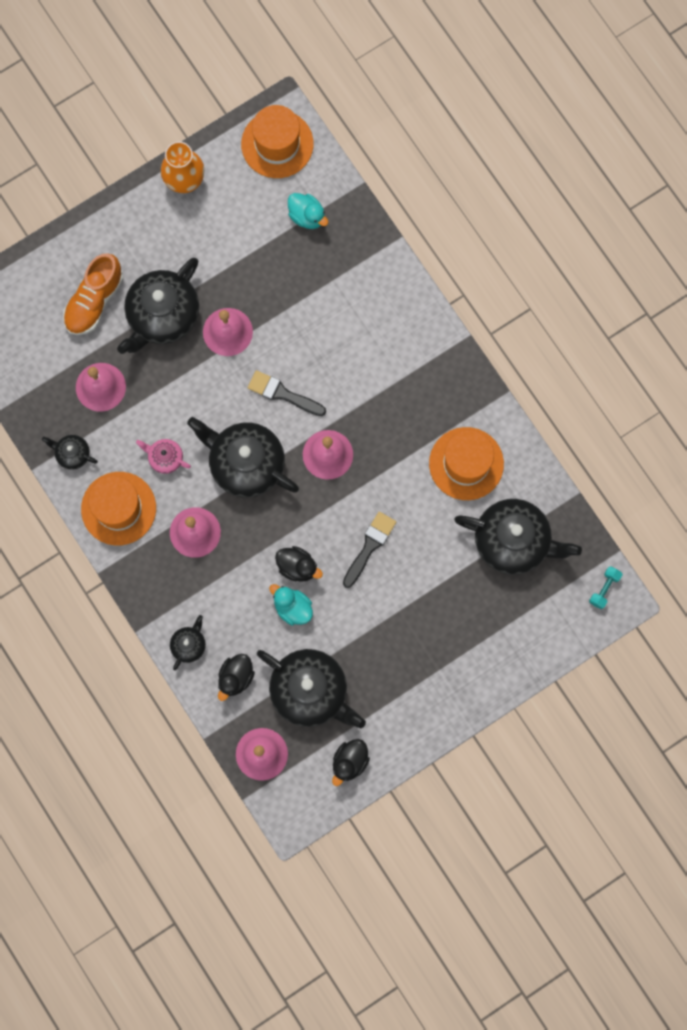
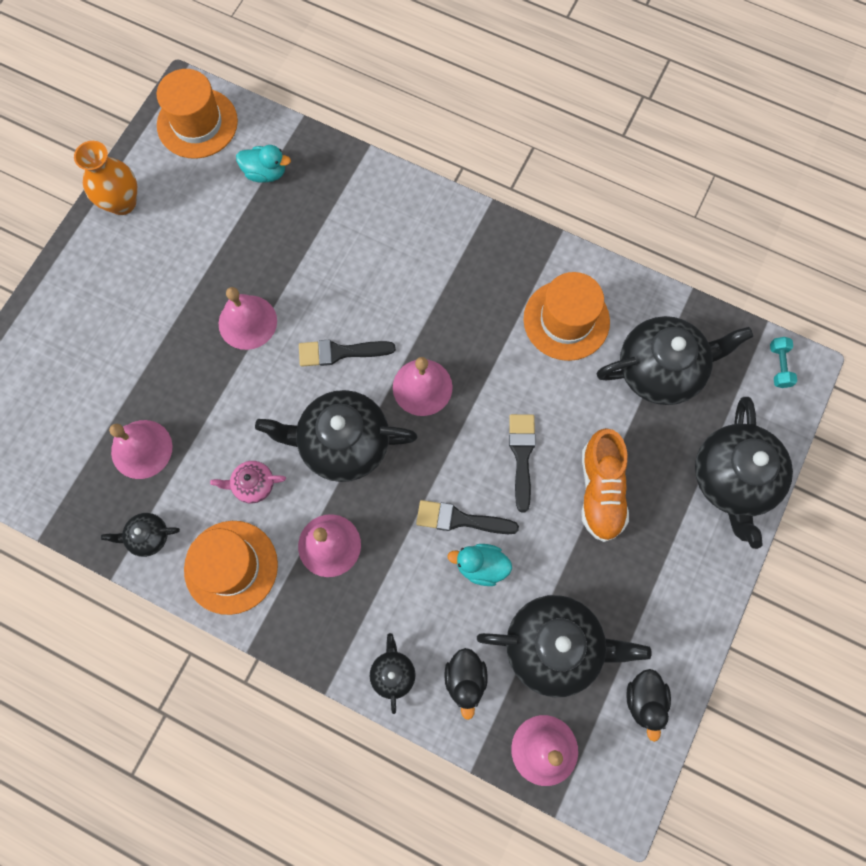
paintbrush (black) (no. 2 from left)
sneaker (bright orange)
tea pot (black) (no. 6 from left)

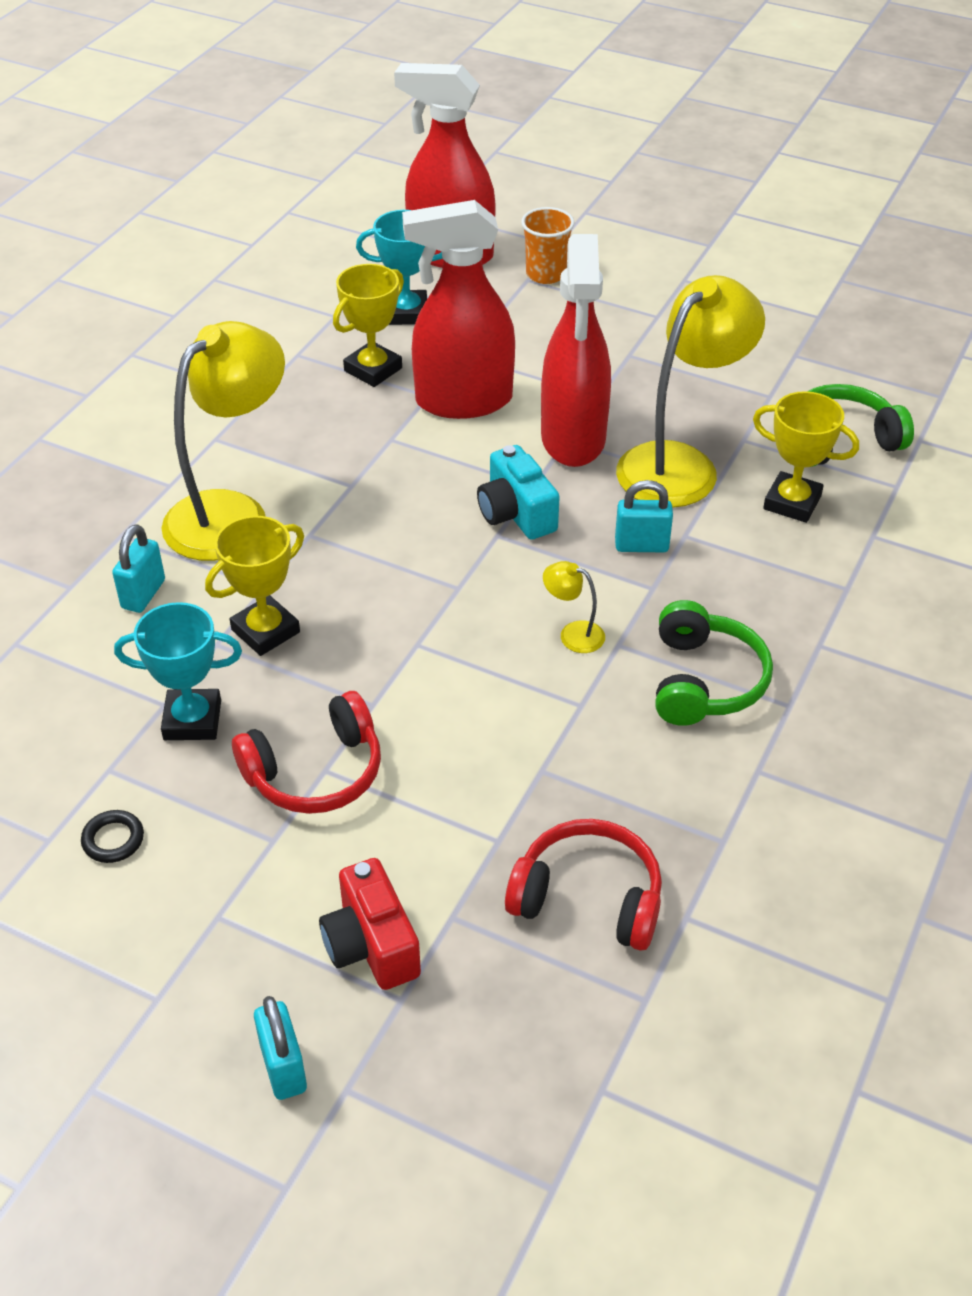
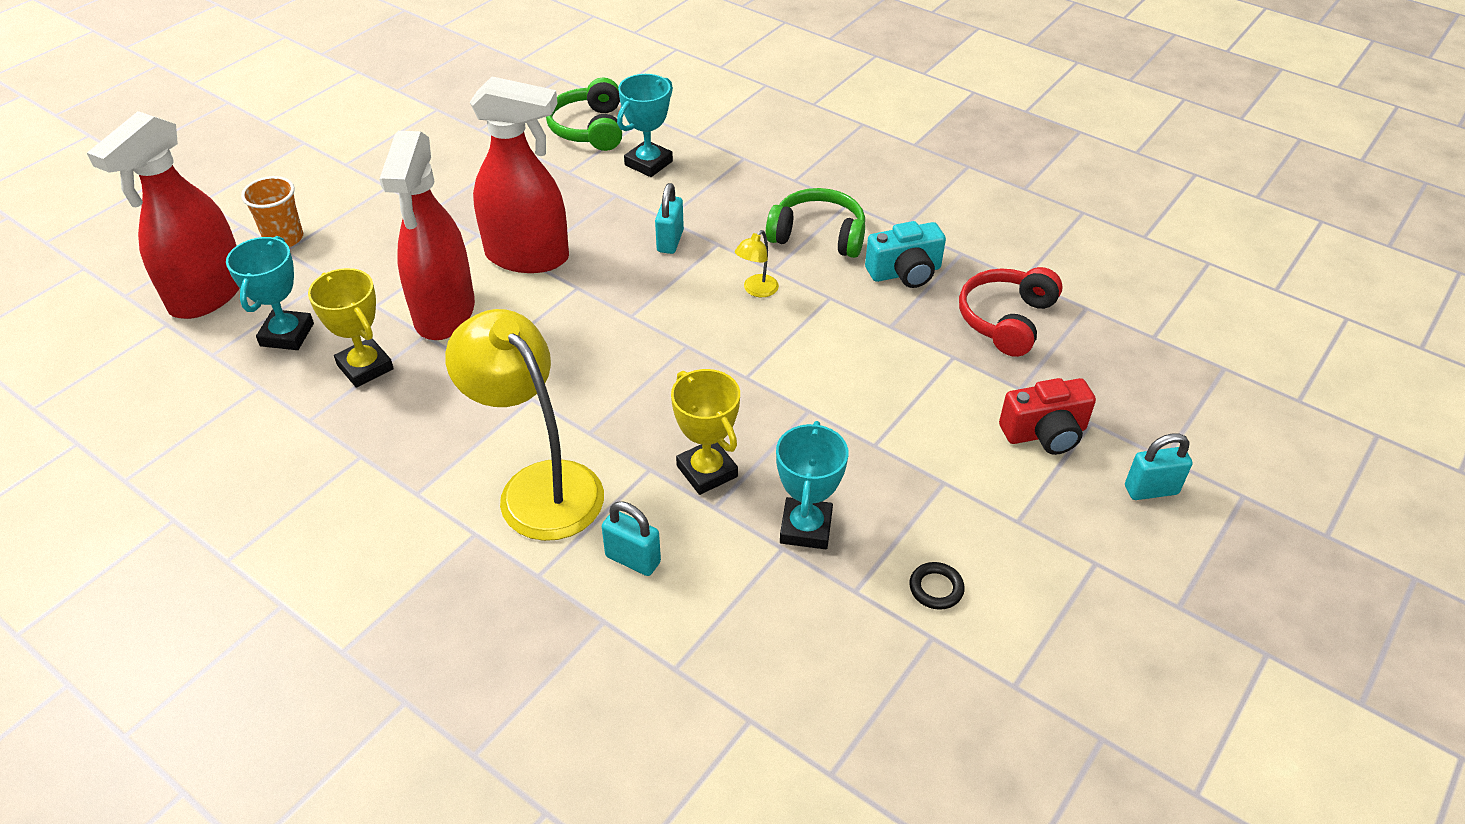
award cup (aqua) (no. 2 from left)
compact camera (aqua)
headphones (crimson) (no. 1 from left in the first image)
reading lamp (golden) (no. 3 from left in the first image)

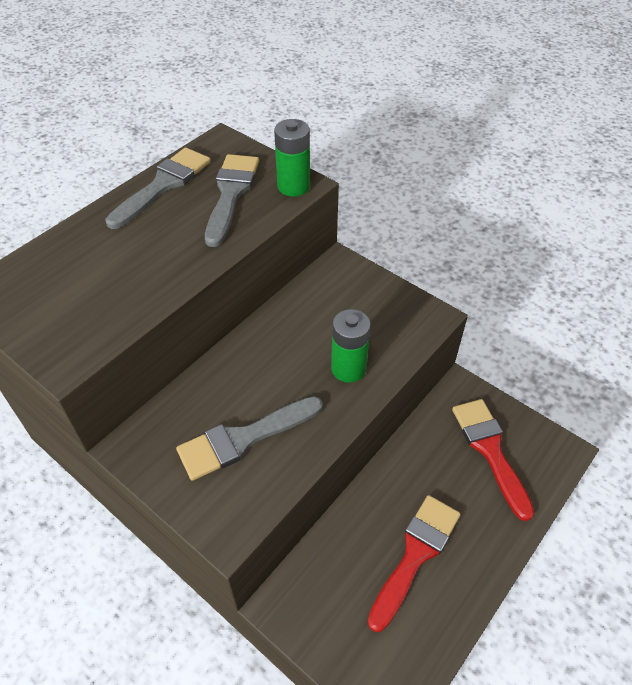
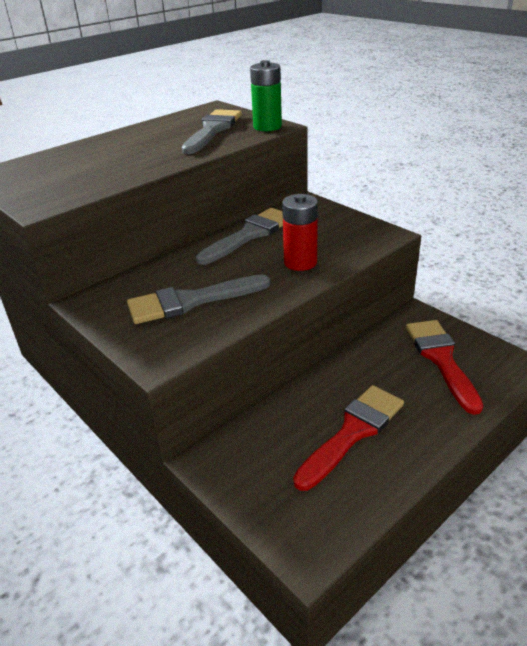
paintbrush (grey) (no. 3 from left)
AA battery (crimson)

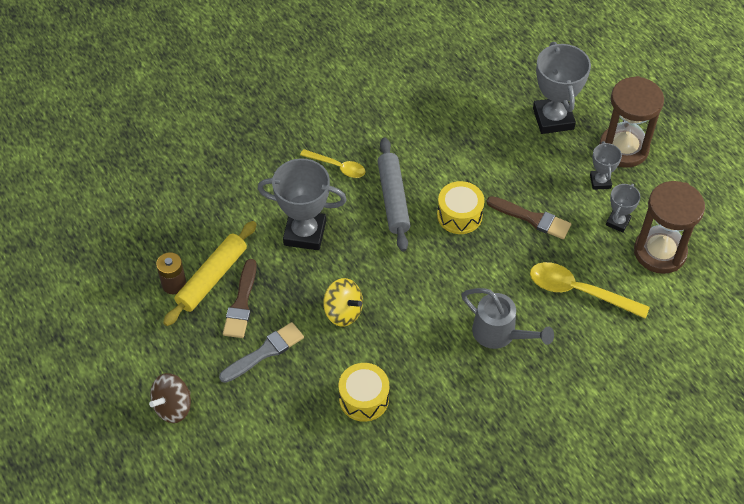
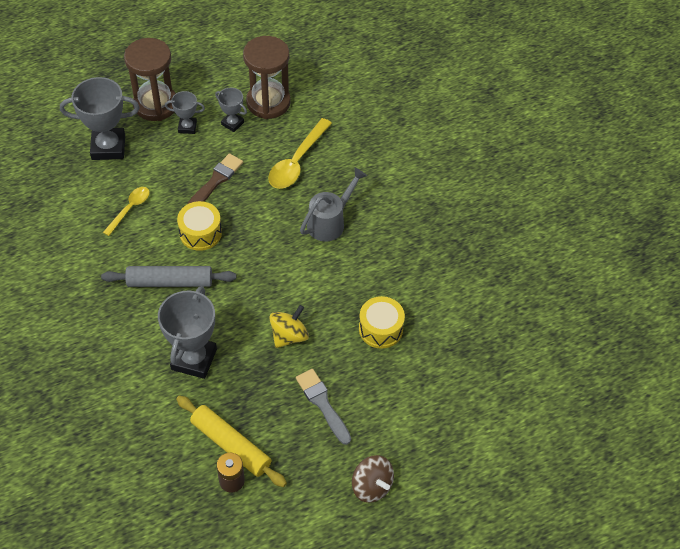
tablespoon (golden) (no. 1 from left)
paintbrush (dark brown) (no. 1 from left in the first image)

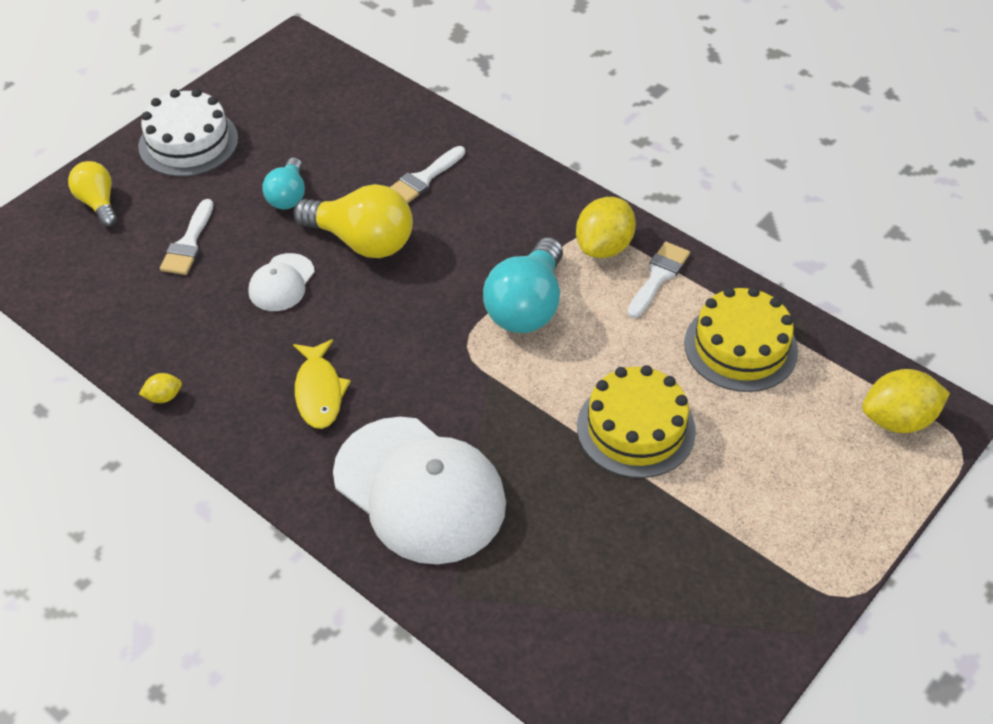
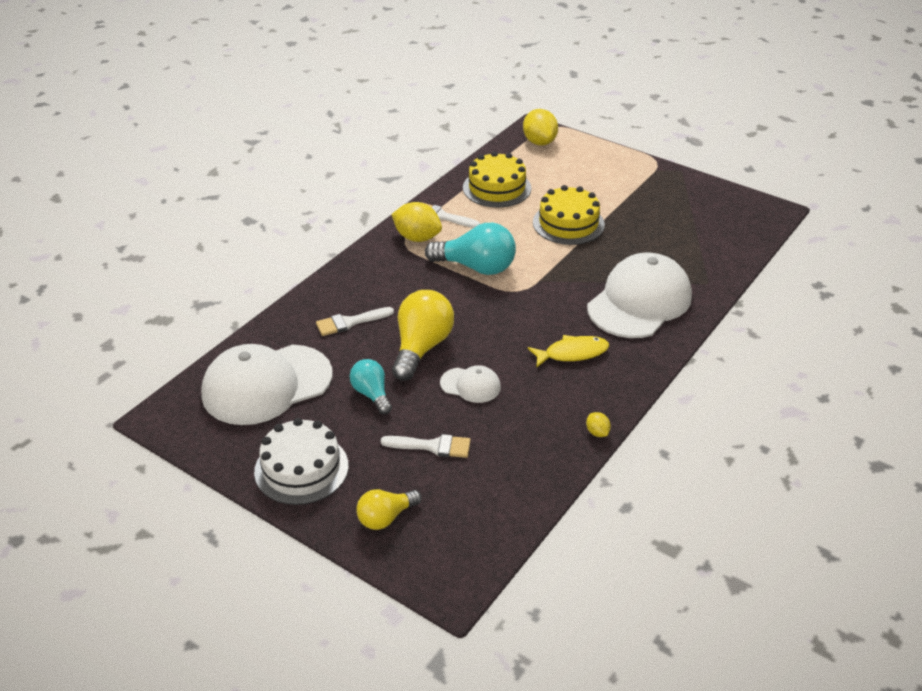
baseball cap (pure white) (no. 1 from left)
paintbrush (pure white) (no. 1 from left)
bulb (aqua) (no. 1 from left)

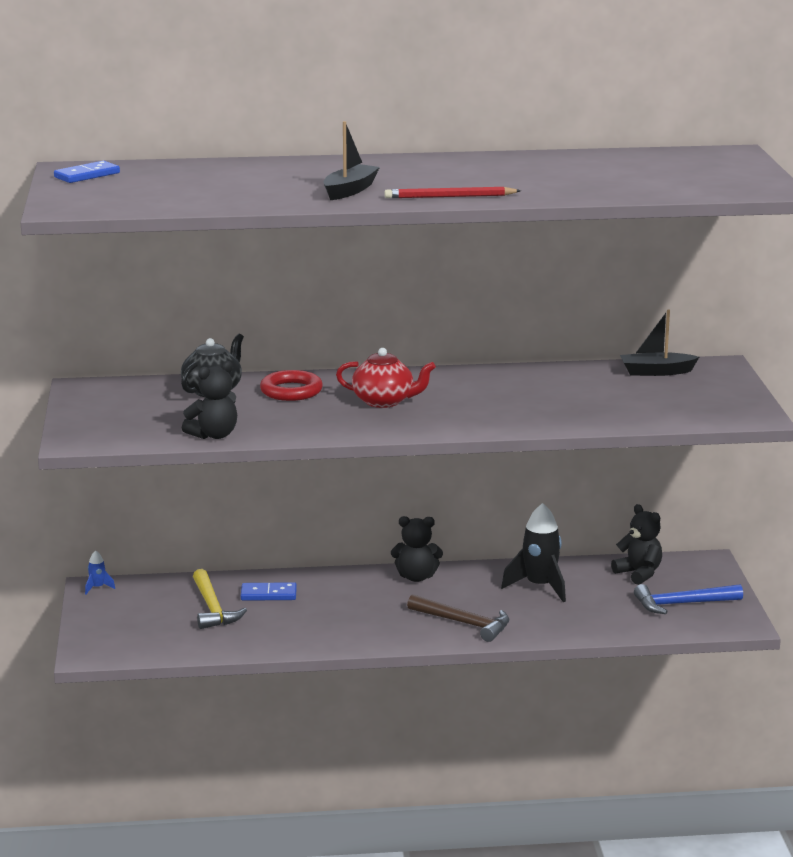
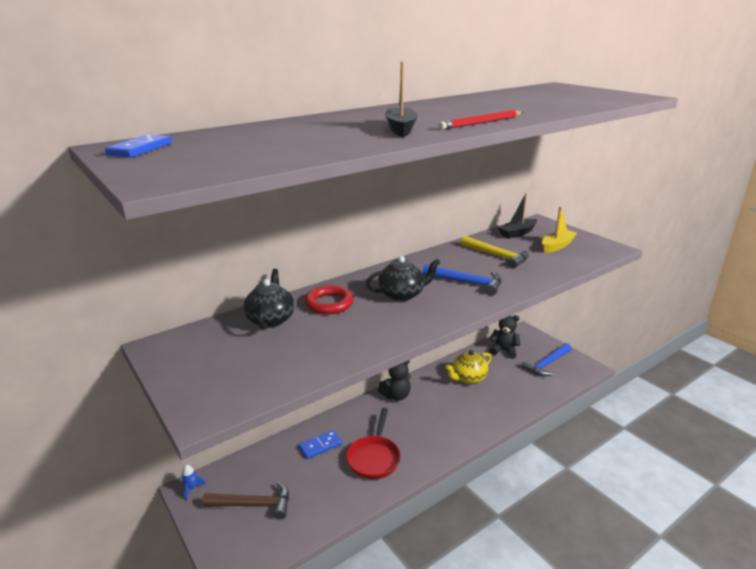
hammer (dark brown)
pan (crimson)
tea pot (black) (no. 2 from left)
hammer (blue) (no. 1 from left)
tea pot (golden)
hammer (golden)
sailboat (golden)
teddy (black) (no. 1 from left in the first image)

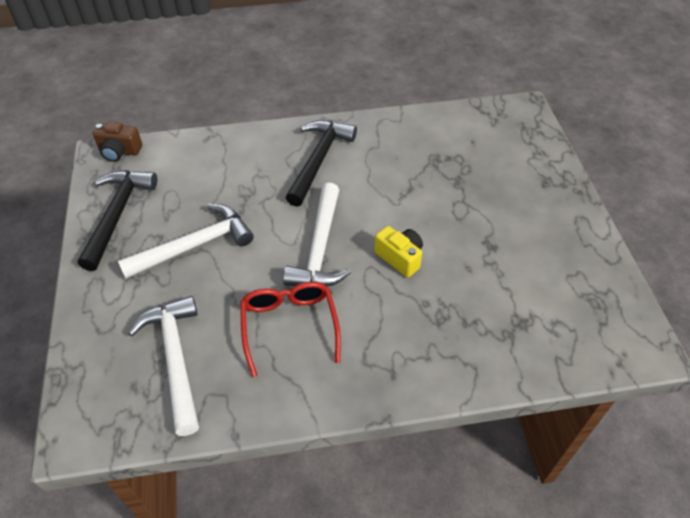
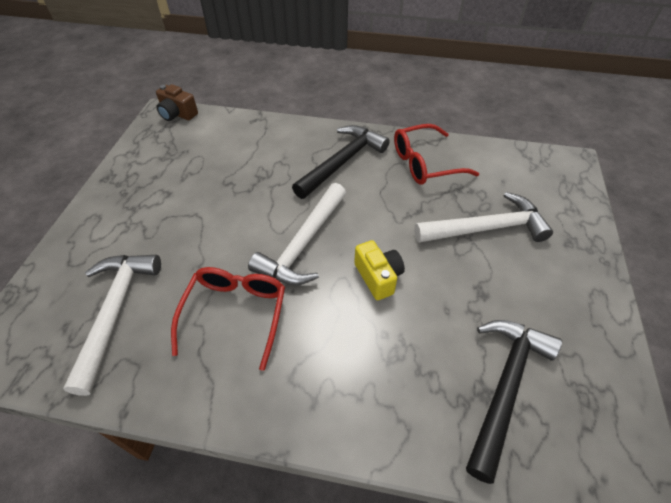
spectacles (crimson) (no. 2 from left)
hammer (pure white) (no. 3 from left)
hammer (black) (no. 2 from left)

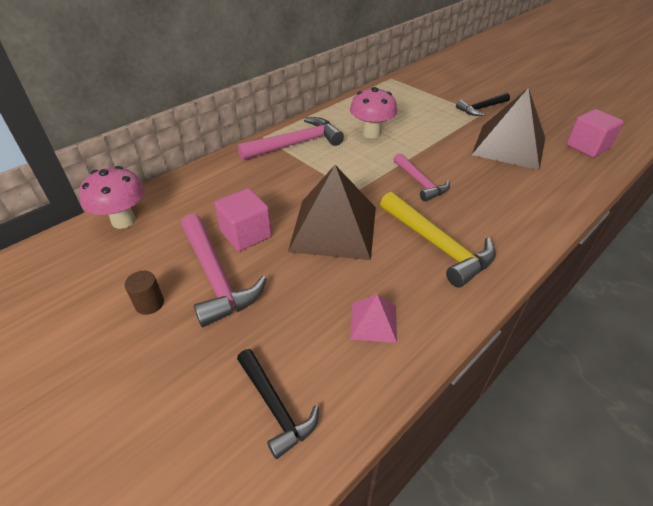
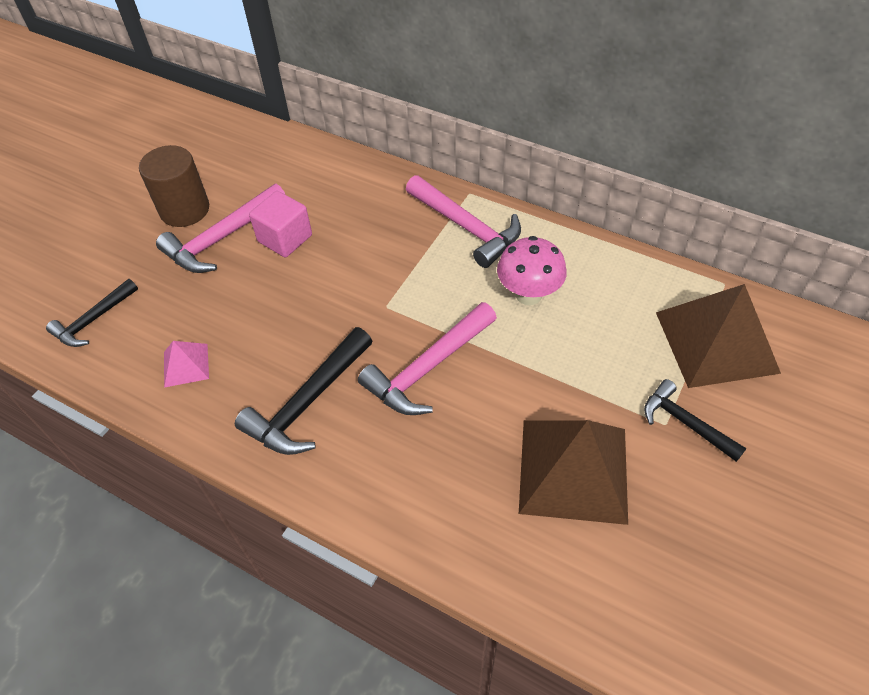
cylinder shape (dark brown)
hammer (black) (no. 2 from left)
hammer (rose-pink) (no. 2 from left)
pyramid (dark brown) (no. 2 from left)
mushroom (rose-pink) (no. 1 from left in the first image)
block (rose-pink) (no. 2 from left in the first image)

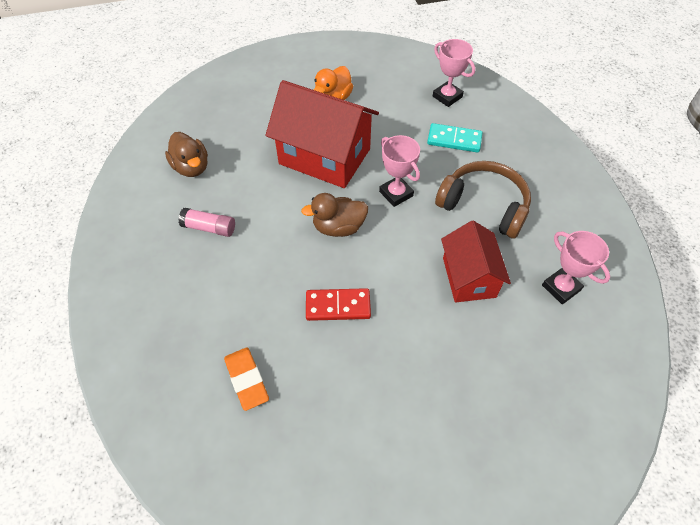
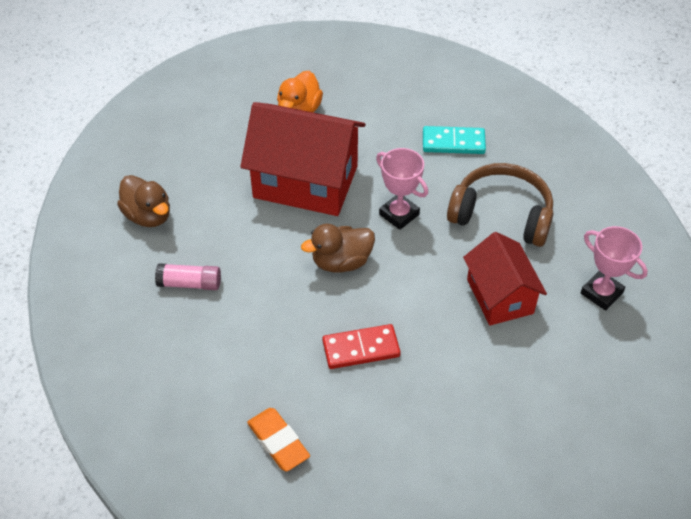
award cup (rose-pink) (no. 2 from left in the first image)

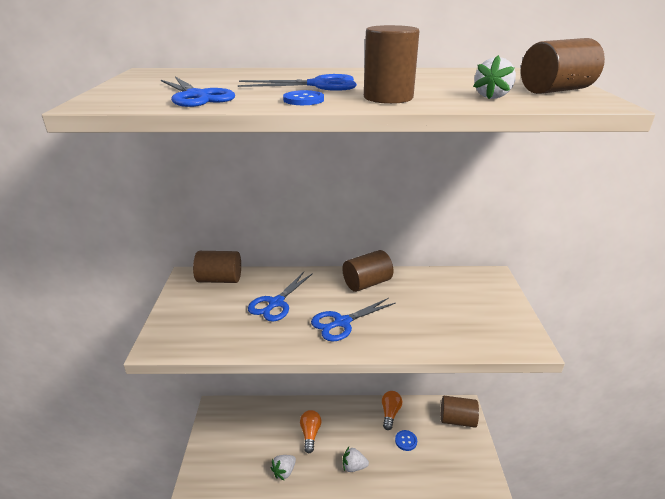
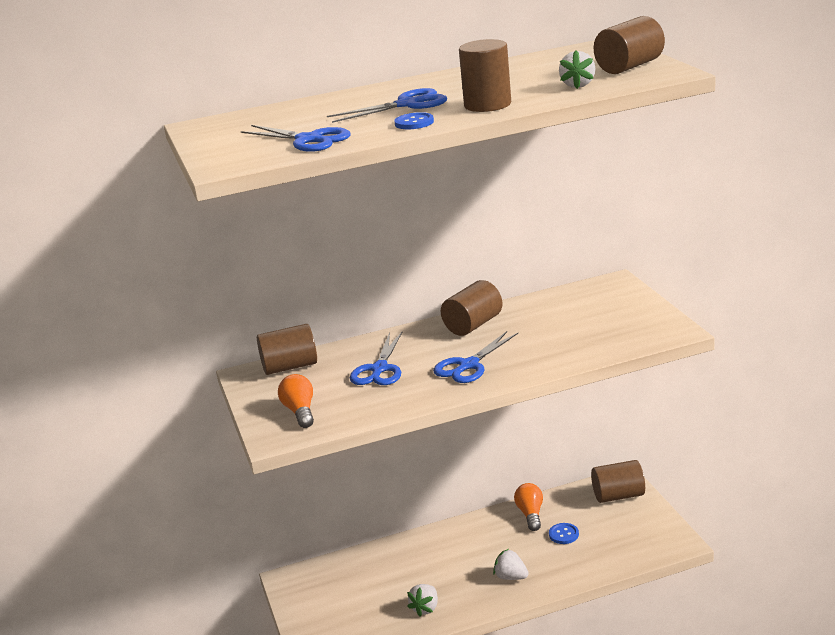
bulb (bright orange) (no. 1 from left)
strawberry (pure white) (no. 2 from left)

